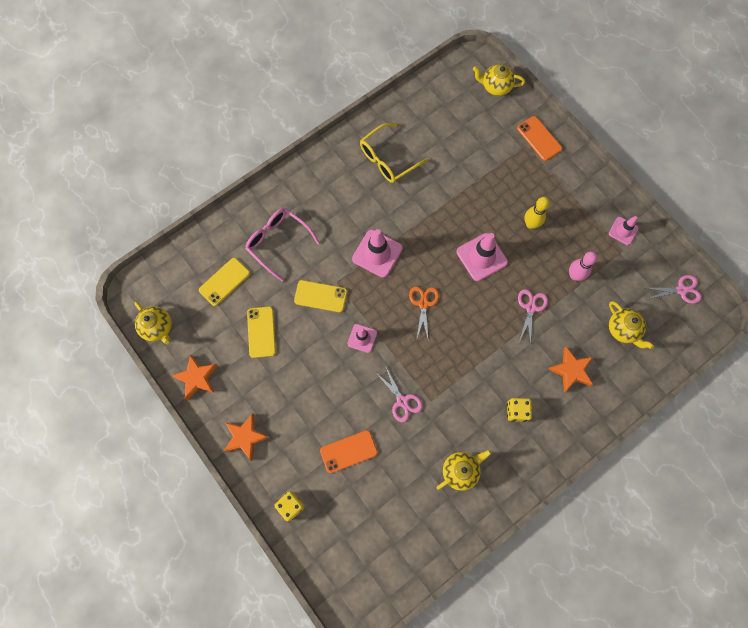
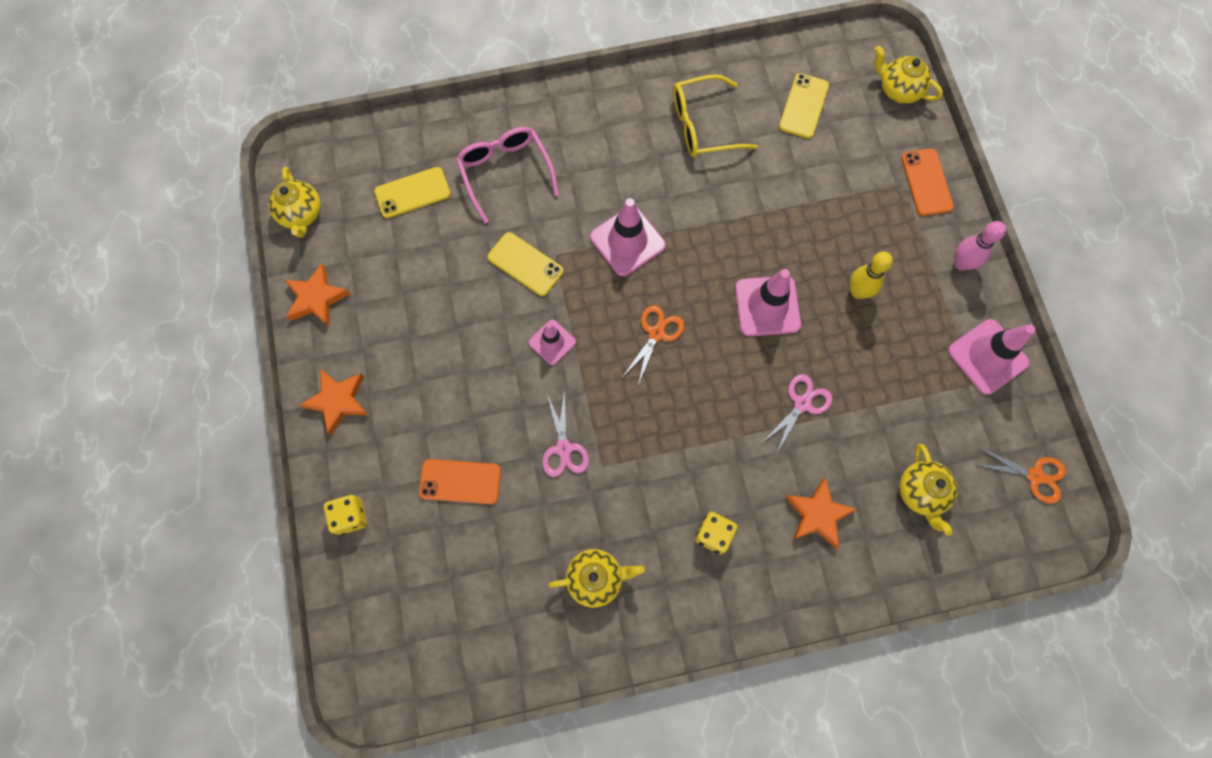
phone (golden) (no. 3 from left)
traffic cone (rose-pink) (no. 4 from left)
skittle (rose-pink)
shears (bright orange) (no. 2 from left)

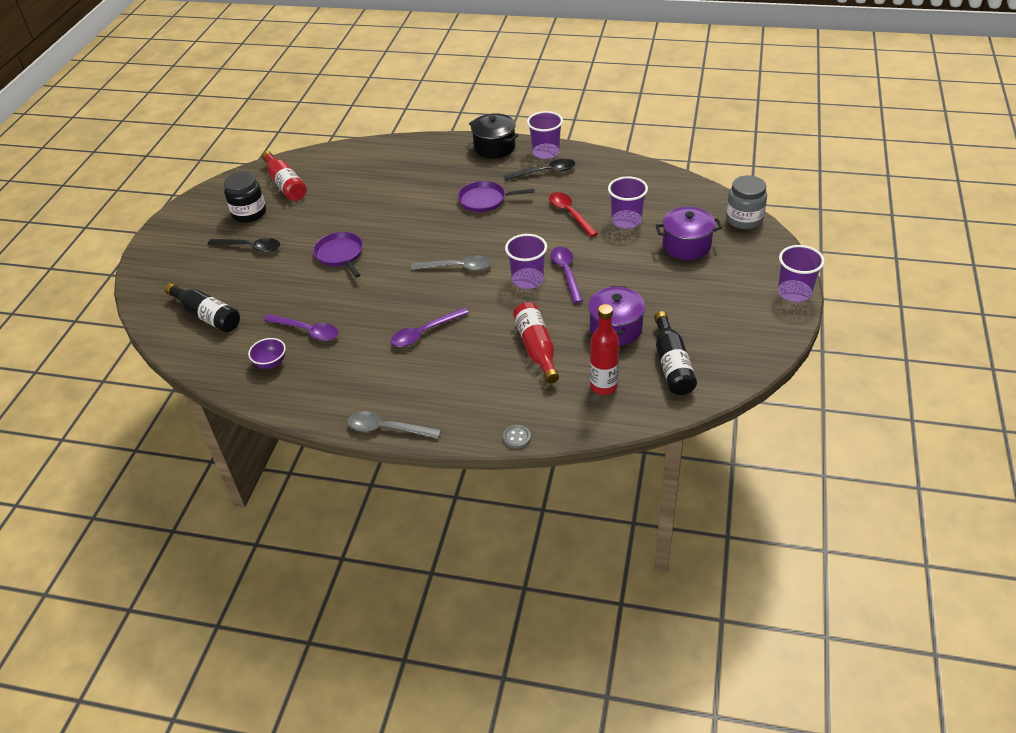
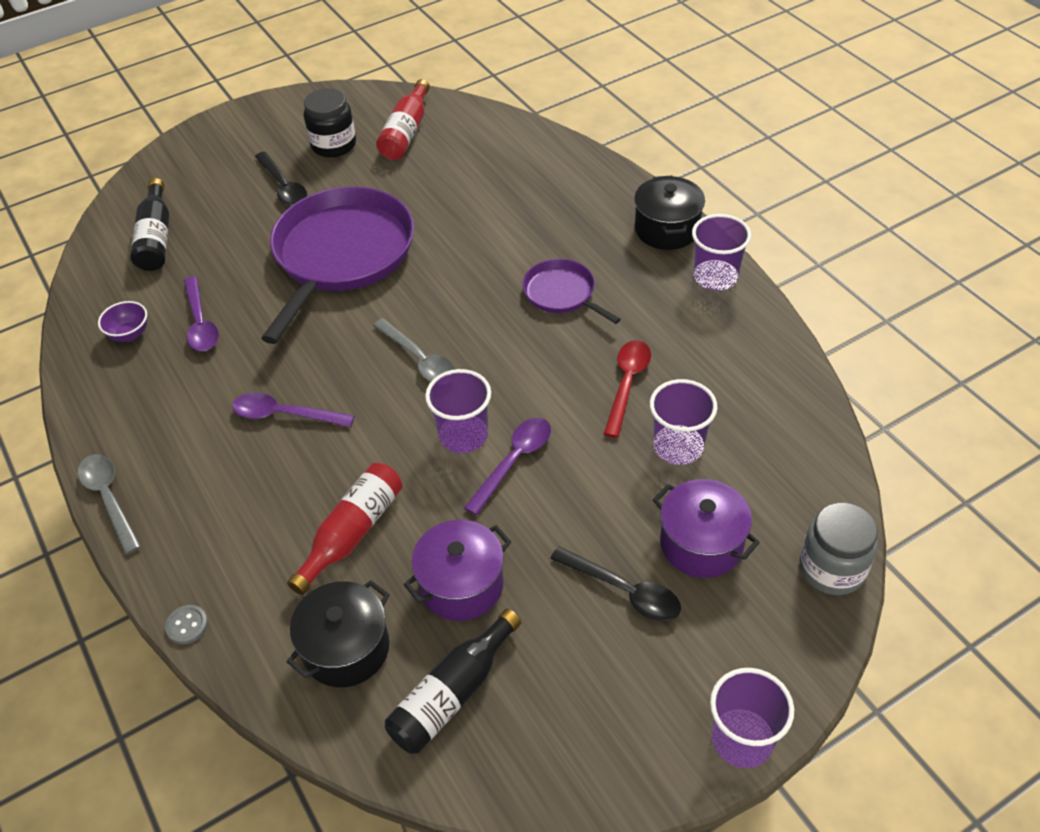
pan (purple) (no. 1 from left)
stockpot (black) (no. 1 from left)
tablespoon (black) (no. 2 from left)

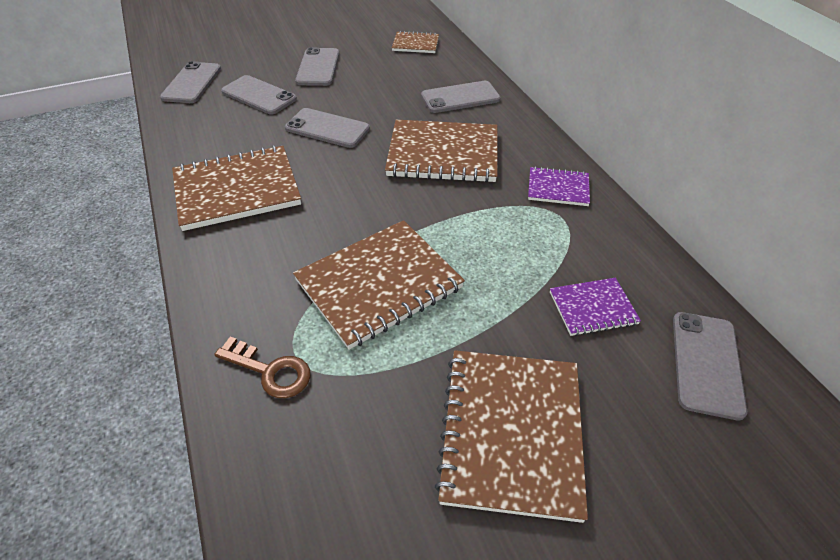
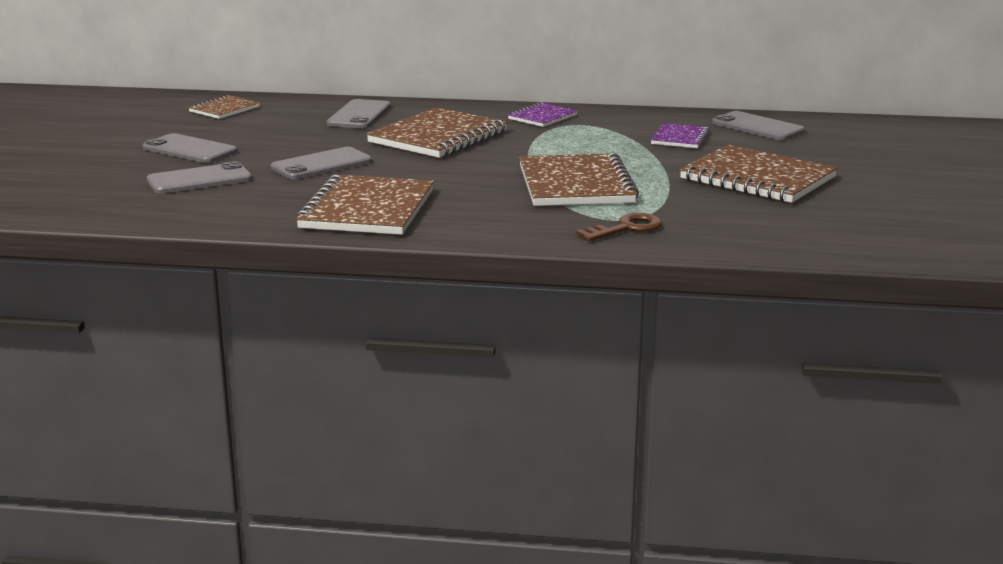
phone (grey) (no. 1 from left in the first image)

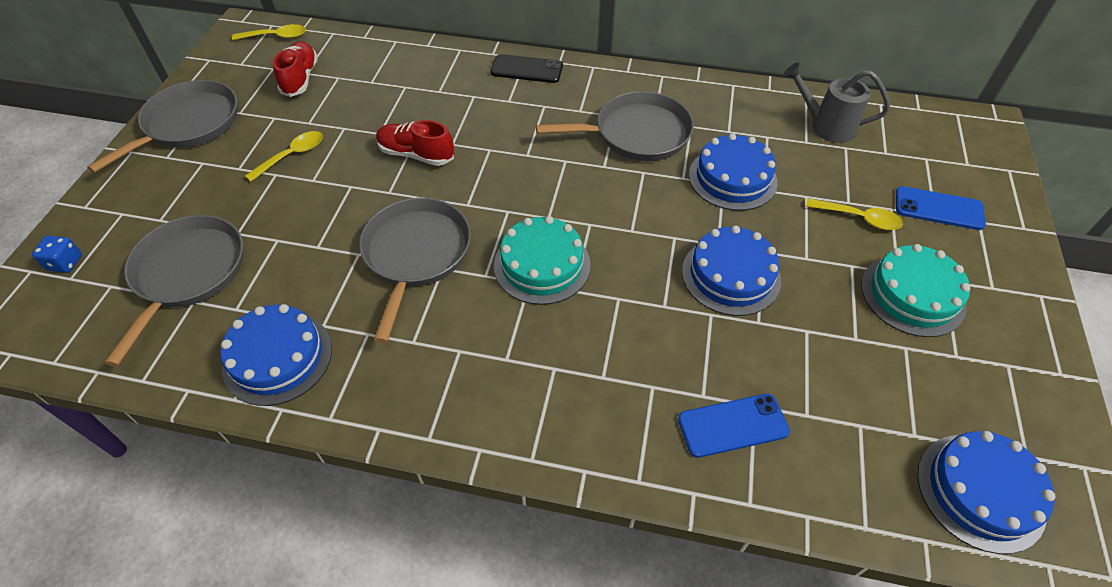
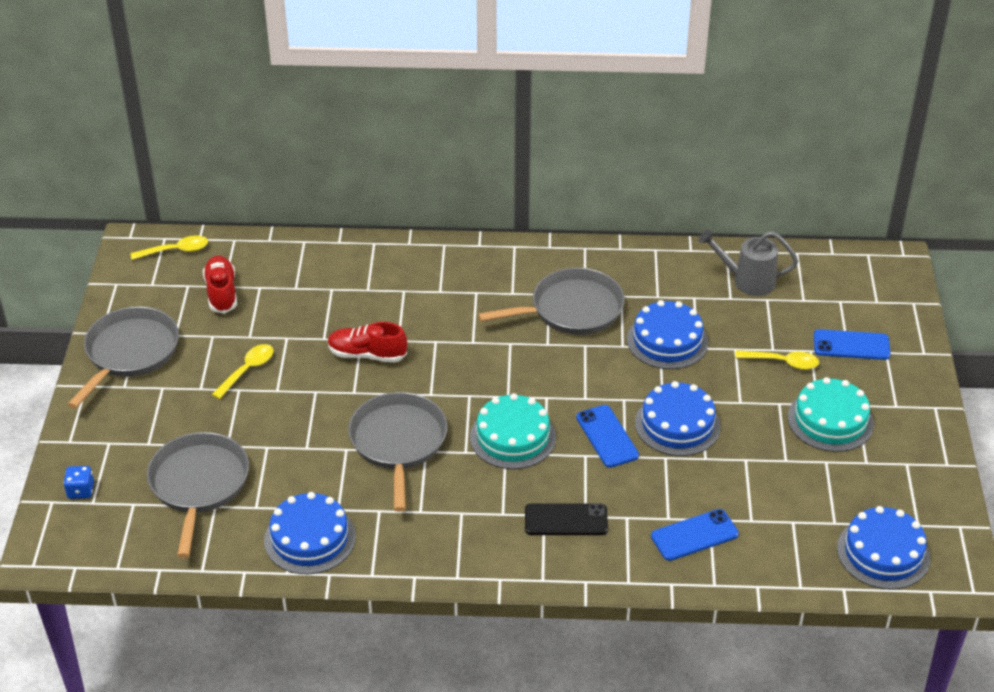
phone (black)
phone (blue) (no. 1 from left)

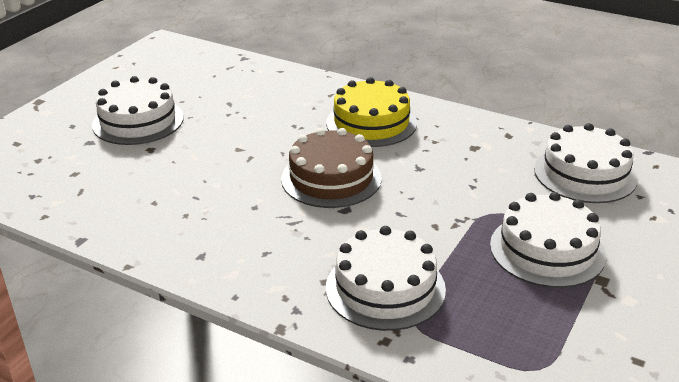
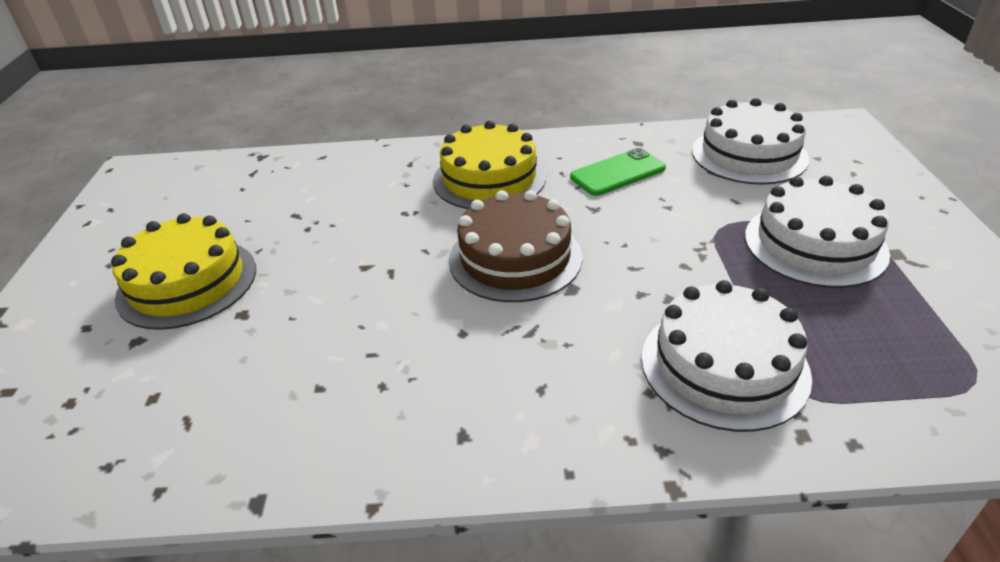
layer cake (golden) (no. 1 from left)
phone (leaf-green)

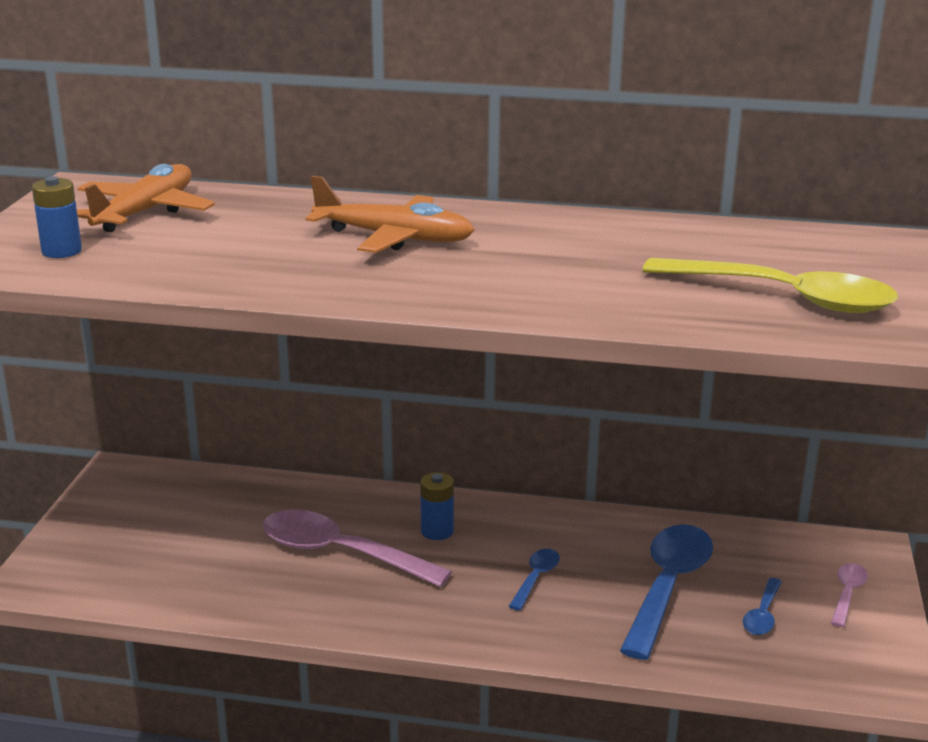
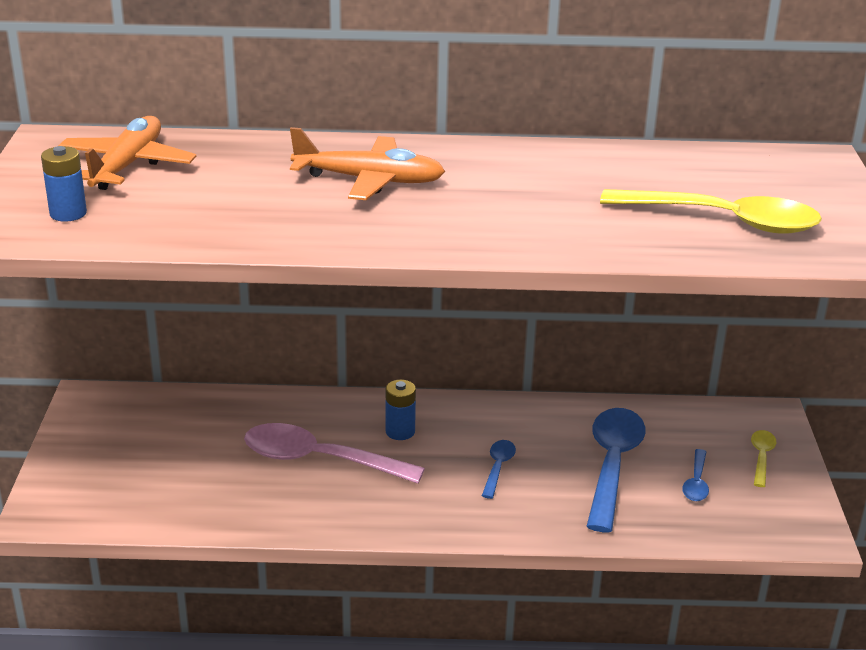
tablespoon (golden) (no. 2 from left)

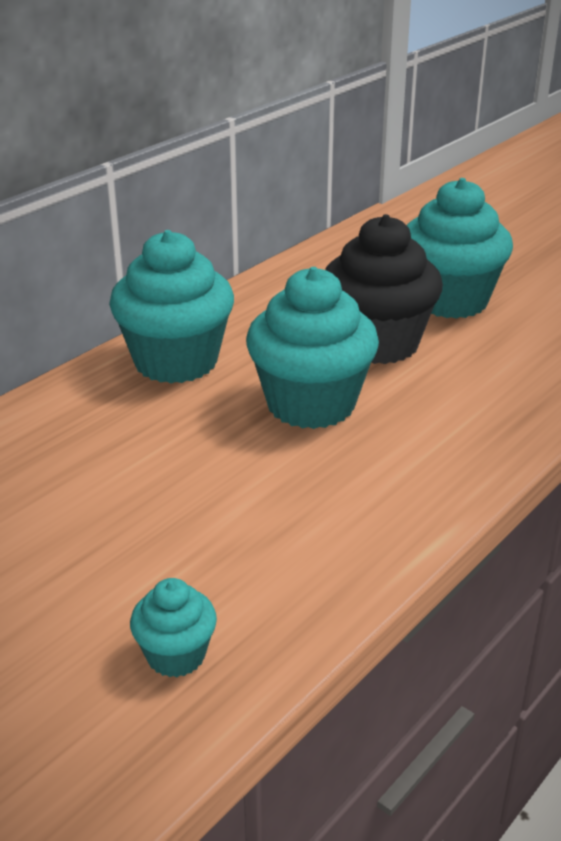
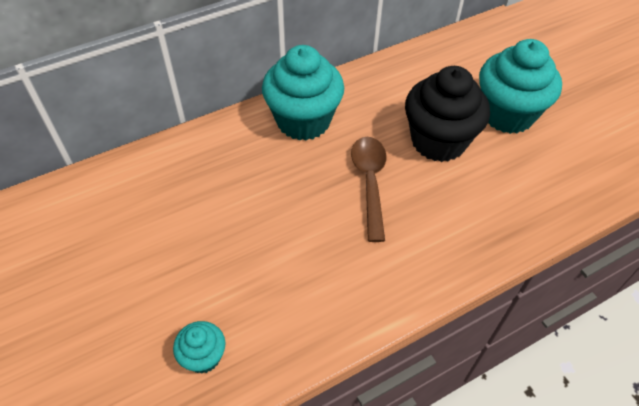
tablespoon (dark brown)

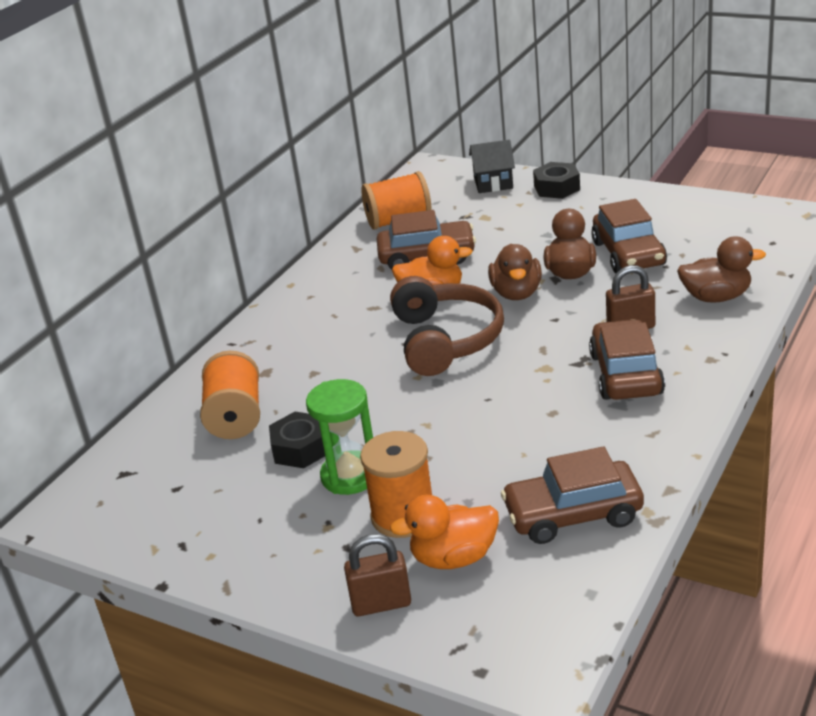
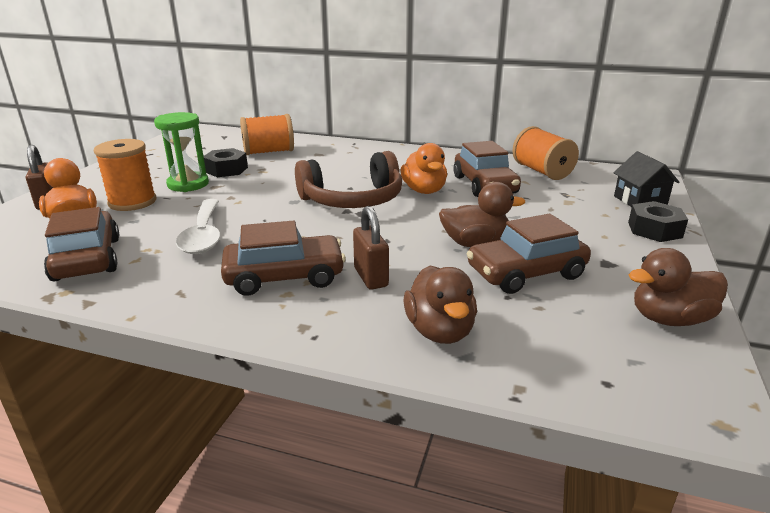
tablespoon (pure white)
duck (dark brown) (no. 3 from left)

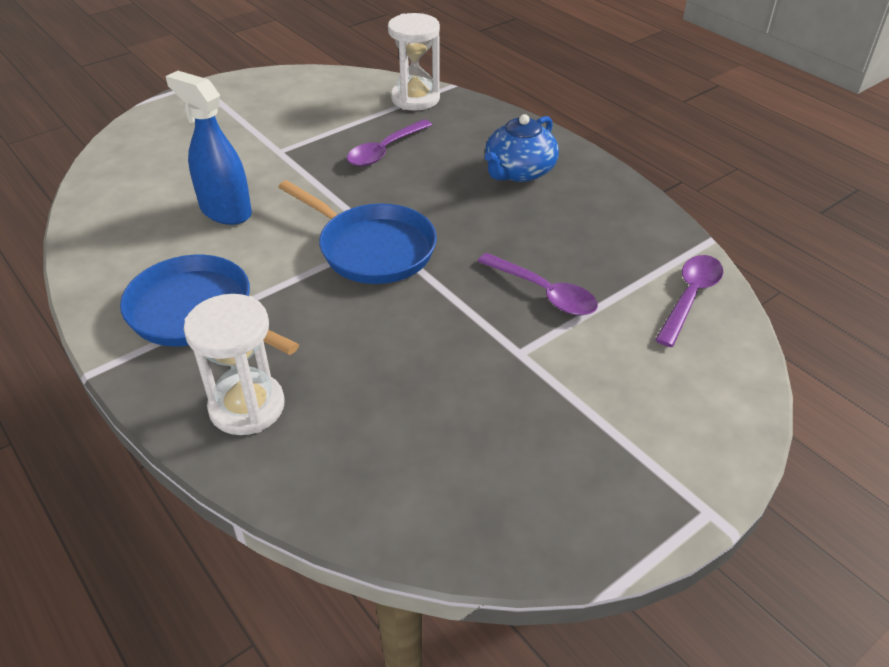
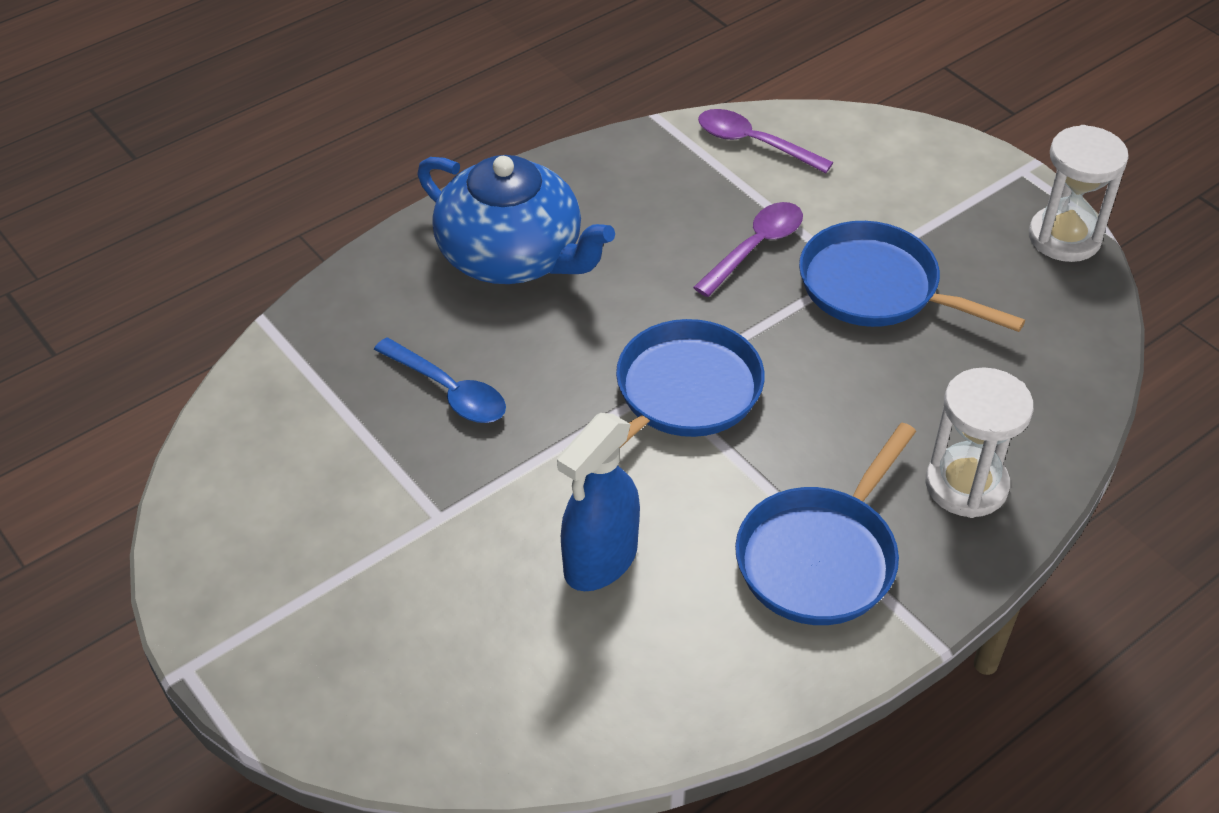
tablespoon (blue)
tea pot (blue)
pan (blue) (no. 3 from left)
hourglass (pure white) (no. 2 from left)

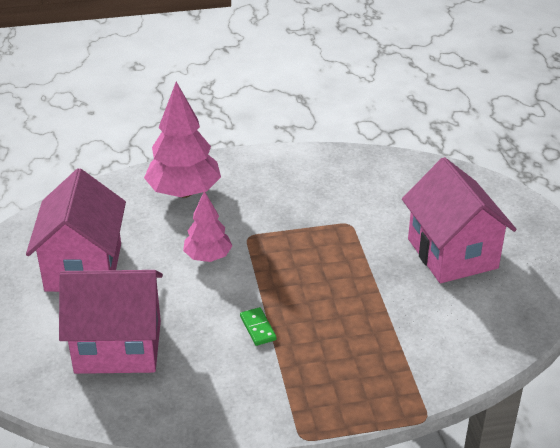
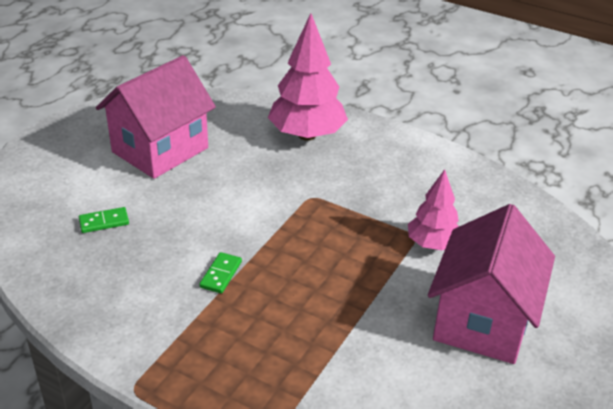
domino (leaf-green) (no. 1 from left)
tree (rose-pink) (no. 2 from left)

